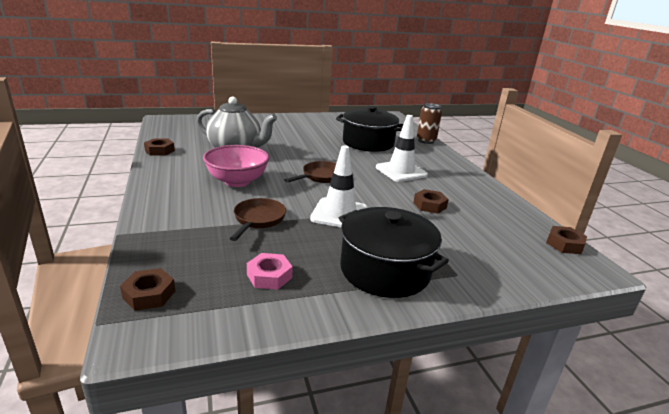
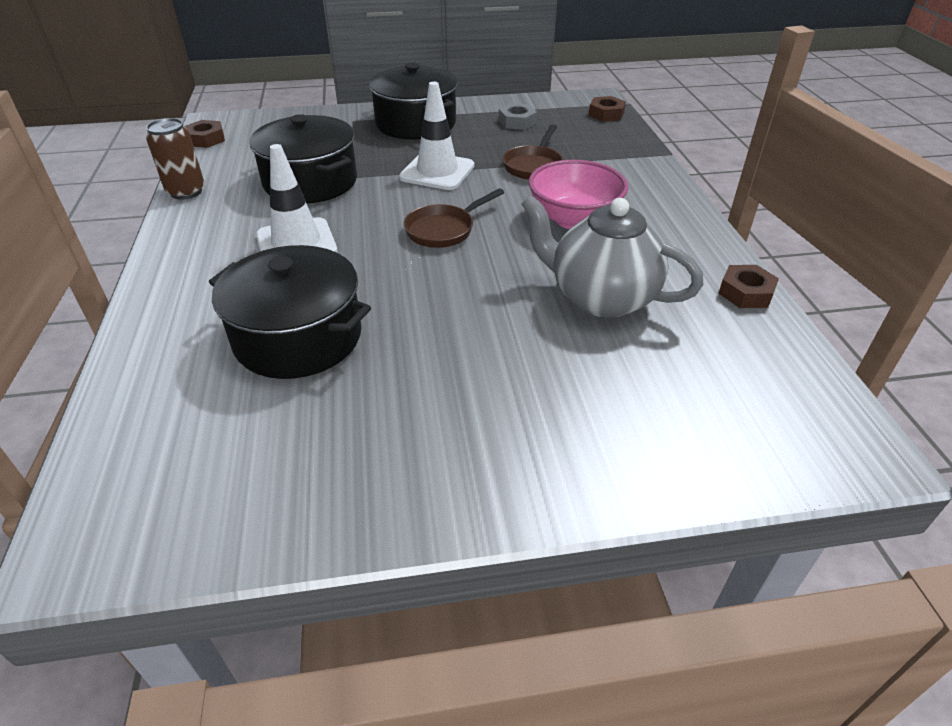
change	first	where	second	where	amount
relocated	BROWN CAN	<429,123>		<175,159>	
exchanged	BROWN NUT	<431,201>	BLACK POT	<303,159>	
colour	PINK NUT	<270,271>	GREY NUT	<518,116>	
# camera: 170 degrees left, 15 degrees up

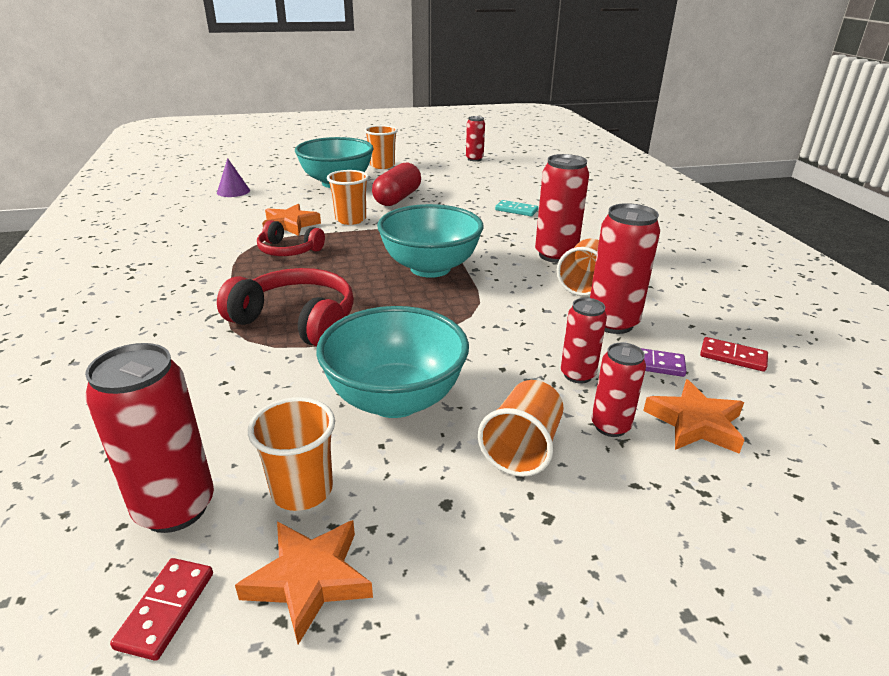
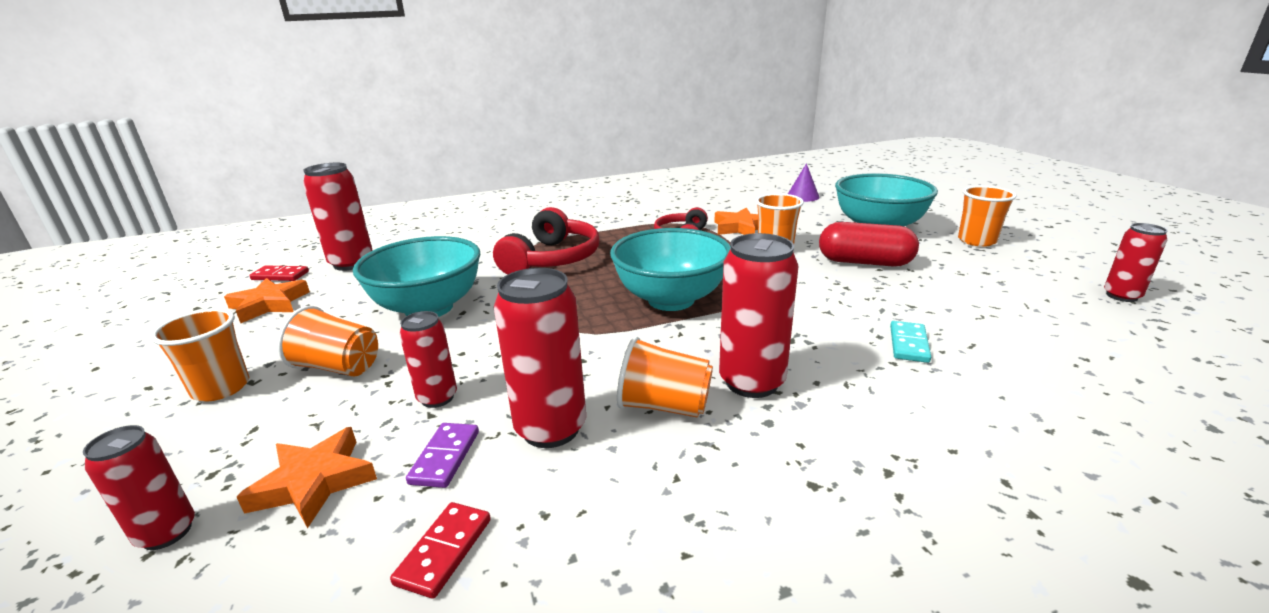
change	first	where	second	where	amount
relocated	ORANGE CUP	<291,454>		<199,354>	
relocated	RED CAN	<619,390>		<139,487>	
# camera: 85 degrees right, 5 degrees down

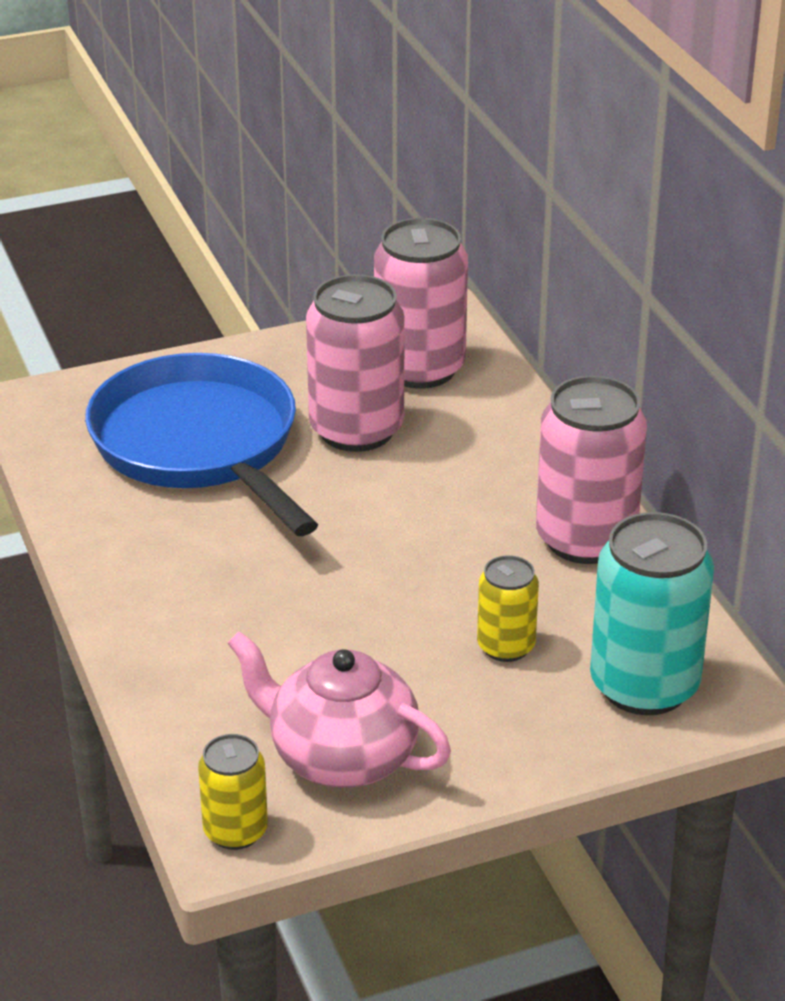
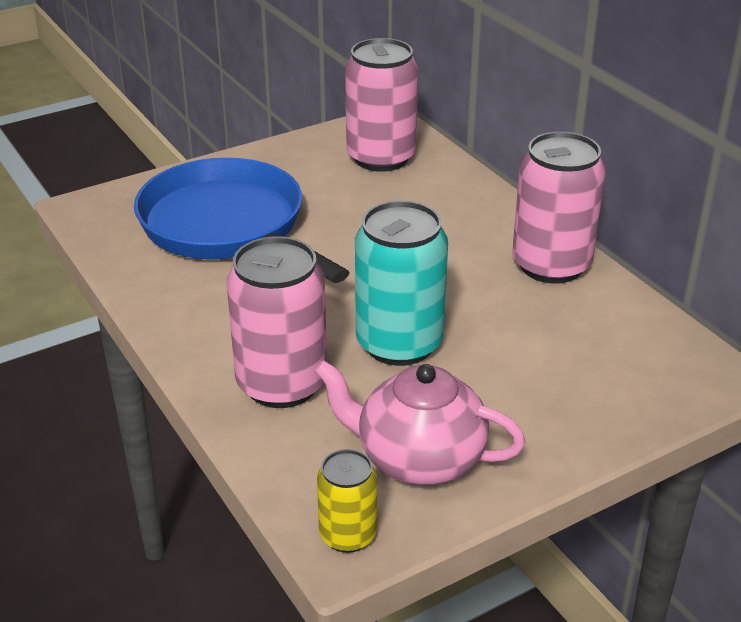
change	first	where	second	where	amount
missing	YELLOW CAN	<508,608>			
relocated	PINK CAN	<355,363>		<277,322>	
relocated	TURQUOISE CAN	<652,613>		<401,283>	
# camera: 10 degrees left, 0 degrees up

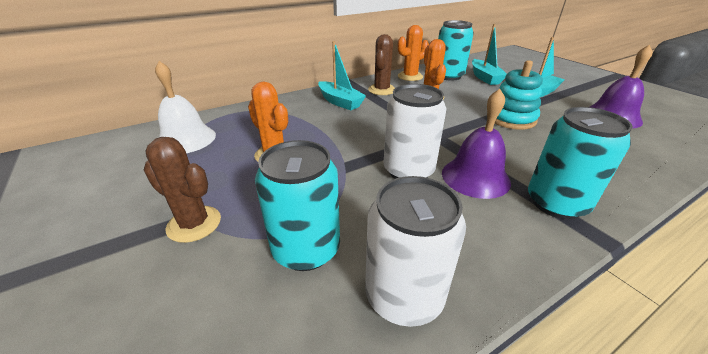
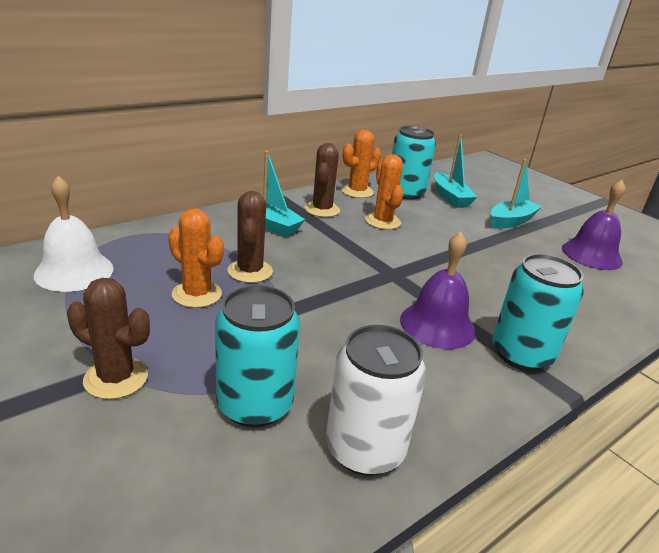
change	first	where	second	where	amount
missing	WHITE CAN	<415,131>			
missing	TURQUOISE STACKING TOY	<519,95>			
appeared			BROWN CACTUS	<250,237>	
# camera: 10 degrees left, 5 degrees down

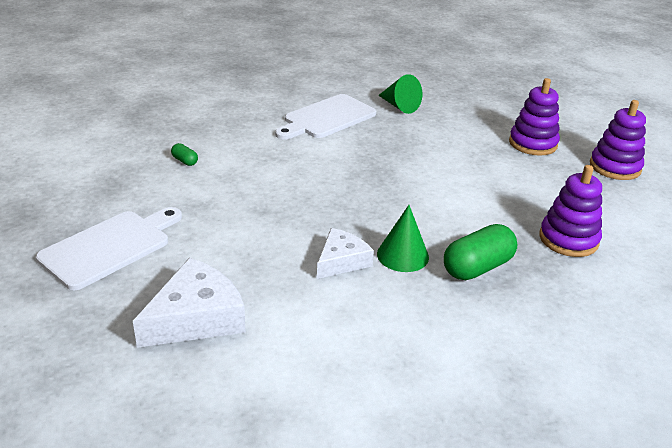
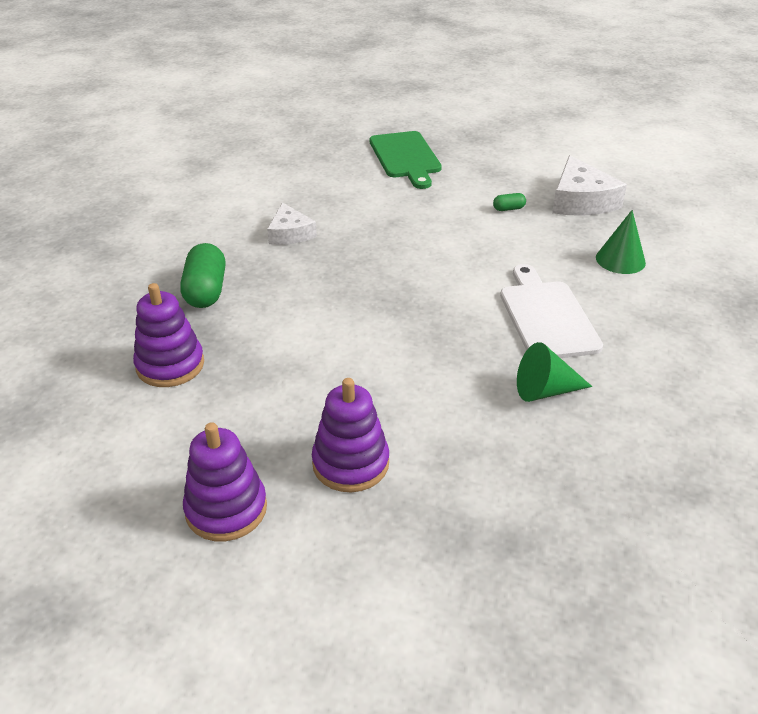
change	first	where	second	where	amount
relocated	WHITE CHEESE	<189,302>		<589,185>	
relocated	GREEN CONE	<403,238>		<621,242>	
colour	WHITE CUTTING BOARD	<109,248>	GREEN CUTTING BOARD	<406,160>	
# camera: 125 degrees right, 5 degrees up

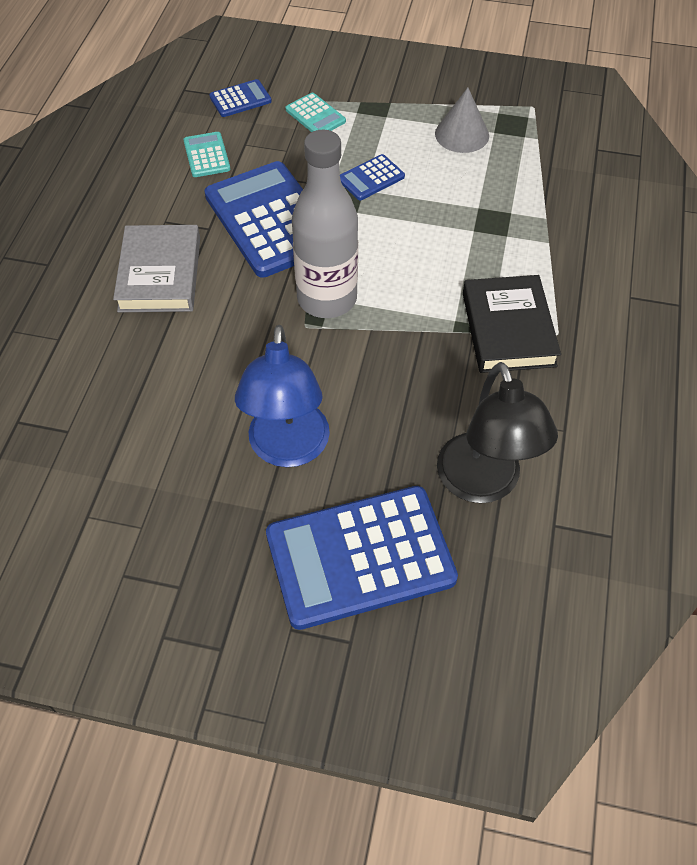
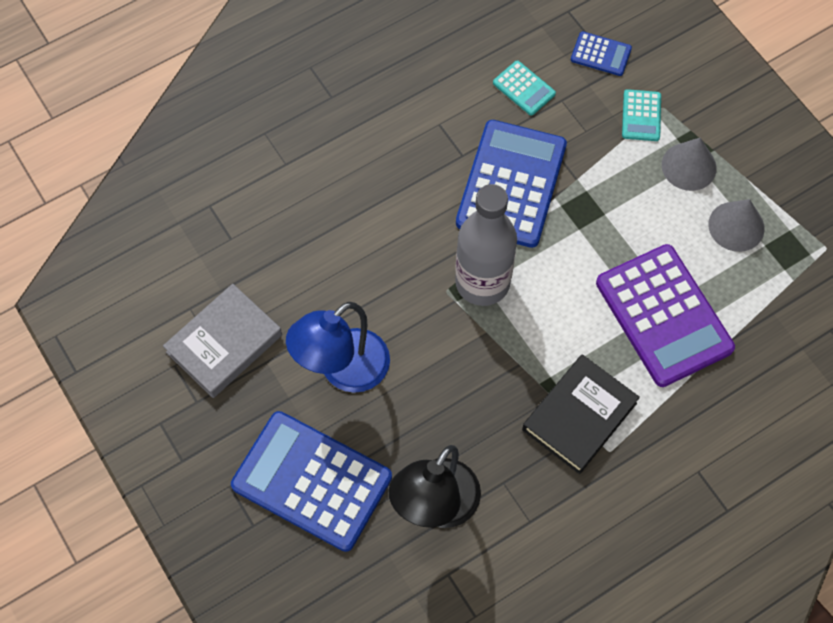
change	first	where	second	where	amount
missing	BLUE CALCULATOR	<372,177>			
appeared			PURPLE CALCULATOR	<665,315>	
appeared			GREY CONE	<689,164>	
relocated	GREY BOOK	<156,268>		<222,341>	
spun	TURQUOISE CALCULATOR	<206,154>		<524,88>	105 degrees clockwise
# camera: 45 degrees right, 10 degrees up

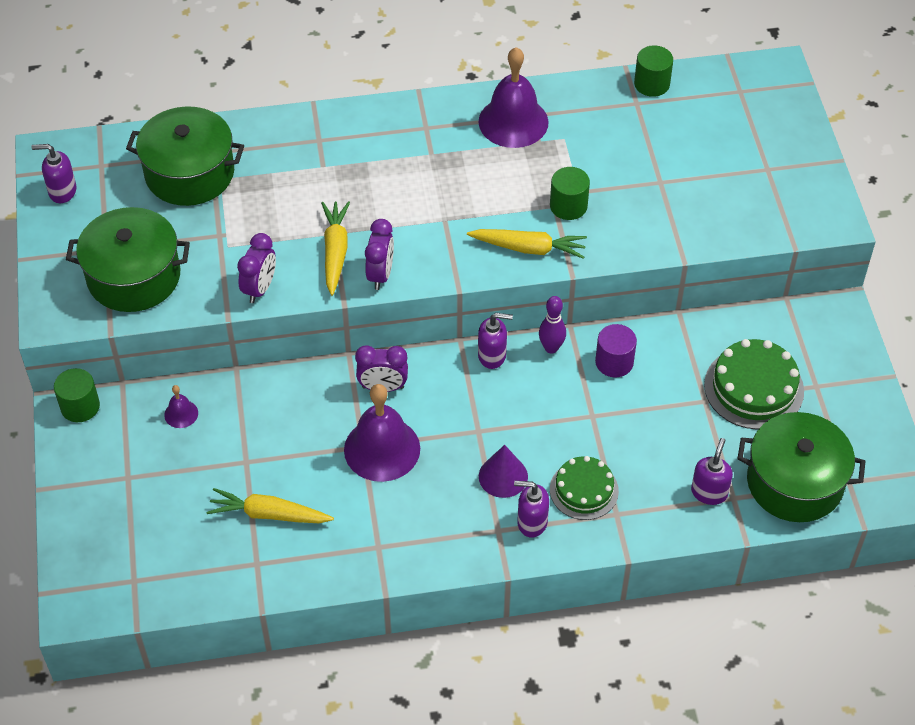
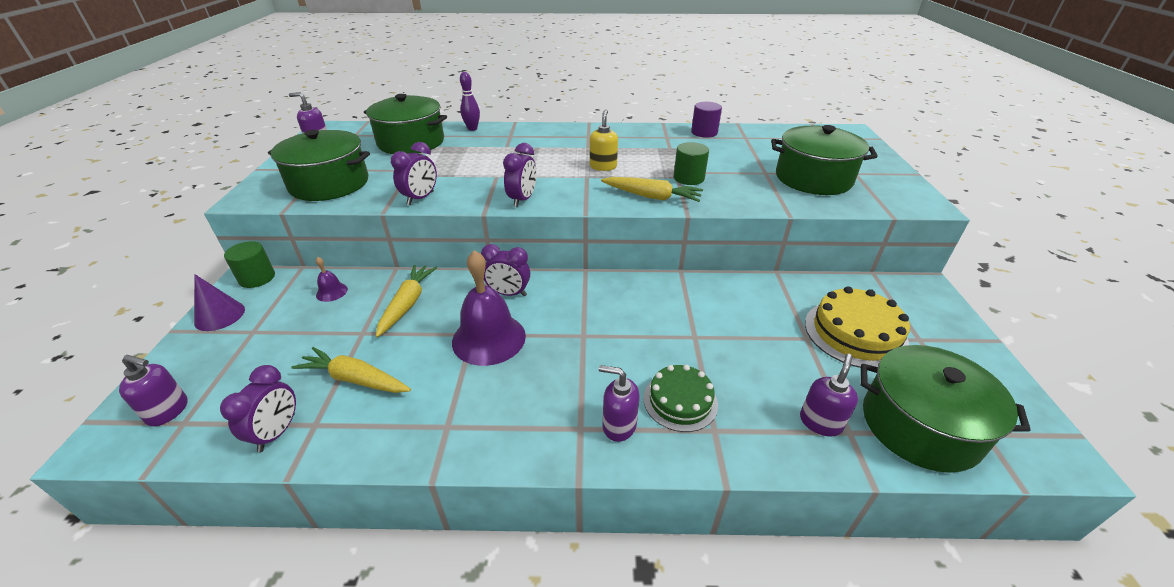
change	first	where	second	where	amount
missing	PURPLE BELL	<513,97>			
missing	GREEN CYLINDER	<653,71>			
appeared			PURPLE CLOCK	<258,408>	
appeared			YELLOW SOAP DISPENSER	<604,140>	
appeared			GREEN POT	<824,160>	
relocated	YELLOW CARROT	<335,248>		<406,301>	
relocated	PURPLE SOAP DISPENSER	<495,341>		<153,390>	
relocated	PURPLE CONE	<503,471>		<219,302>	
relocated	PURPLE BOWLING PIN	<552,325>		<470,101>	
relocated	PURPLE CYLINDER	<616,350>		<706,120>	
colour	GREEN CAKE	<754,384>	YELLOW CAKE	<857,327>	
# camera: 10 degrees right, 15 degrees down

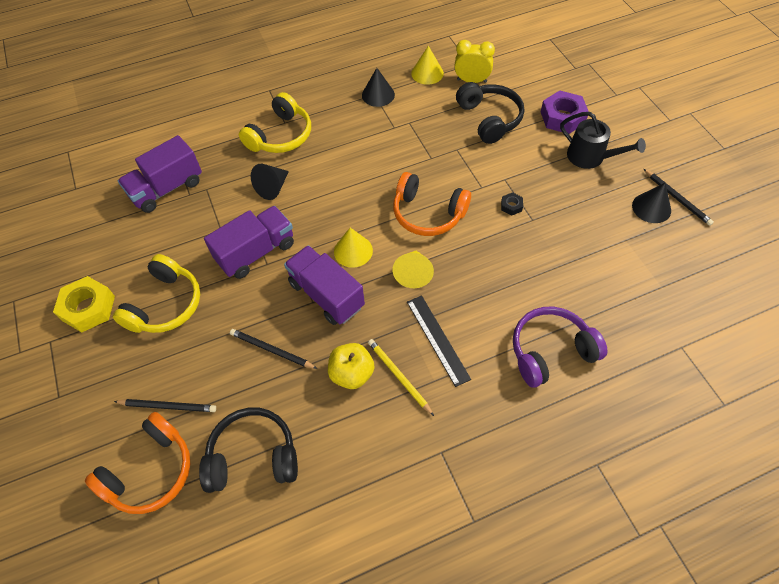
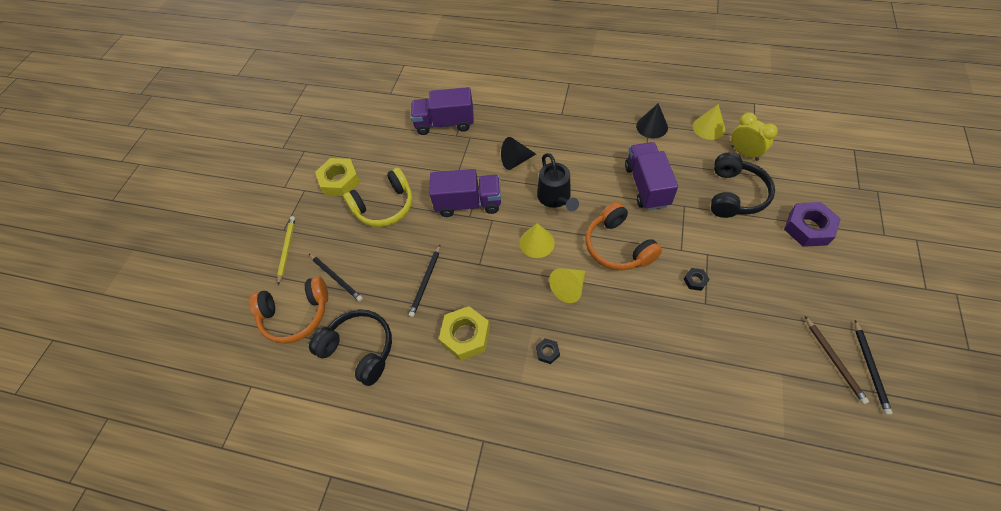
change	first	where	second	where	amount
missing	YELLOW HEADPHONES	<275,122>			
missing	PURPLE HEADPHONES	<560,347>			
relocated	PURPLE TRUCK	<324,285>		<651,176>	
relocated	YELLOW PENCIL	<401,377>		<286,250>	
relocated	BLACK WATERING CAN	<603,140>		<558,182>	
exchanged	YELLOW APPLE	<351,366>	YELLOW NUT	<464,333>	
exchanged	BLACK RULER	<439,341>	BLACK NUT	<548,351>	
exchanged	BLACK CONE	<651,203>	BROWN PENCIL	<837,360>	
spun	BLACK PENCIL	<273,349>		<424,281>	135 degrees counterclockwise
# camera: 40 degrees right, 0 degrees up

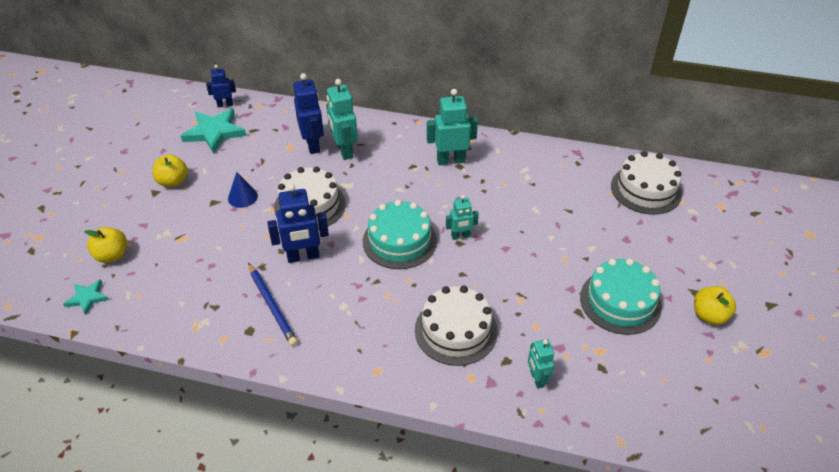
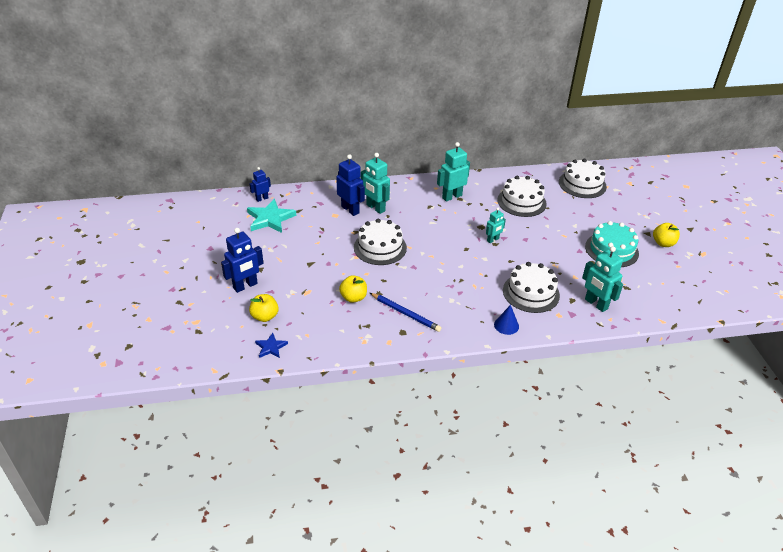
change	first	where	second	where	amount
missing	TURQUOISE CAKE	<400,234>			
appeared			WHITE CAKE	<522,196>	
relocated	YELLOW APPLE	<170,170>		<353,289>	
relocated	BLUE CONE	<243,190>		<506,320>	
relocated	BLUE ROBOT	<298,223>		<242,260>	
colour	TURQUOISE STAR	<86,297>	BLUE STAR	<271,345>	
size	TURQUOISE ROBOT	<541,364>		<602,279>	x1.69
# camera: 25 degrees left, 5 degrees down

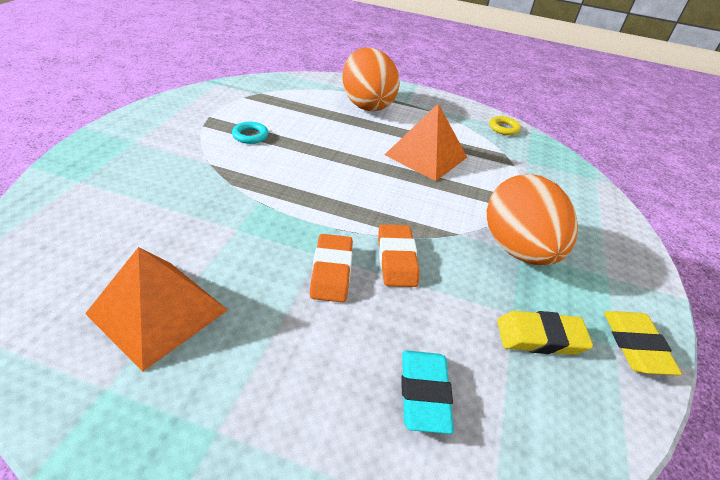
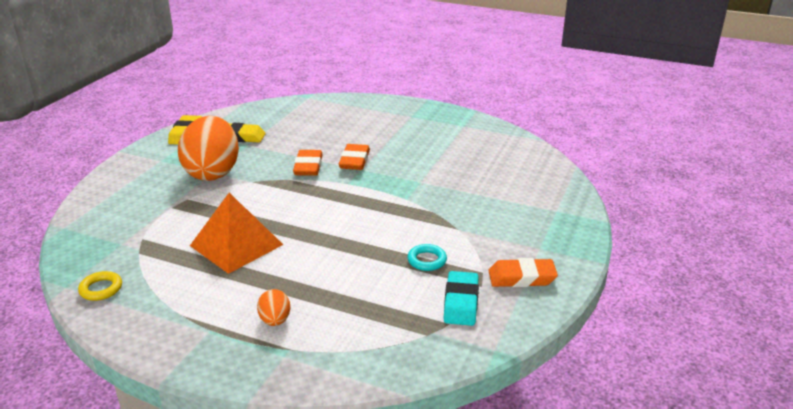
change	first	where	second	where	amount
missing	ORANGE PYRAMID	<156,309>			
appeared			ORANGE ERASER	<523,272>	
relocated	TURQUOISE ERASER	<427,392>		<461,298>	
size	ORANGE EGG	<371,79>		<273,307>	x0.42
# camera: 170 degrees left, 10 degrees down

